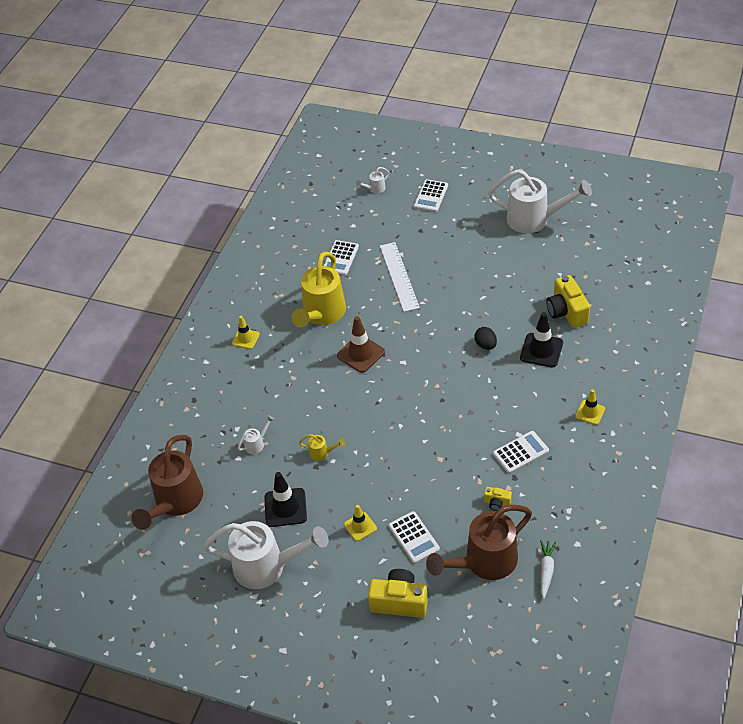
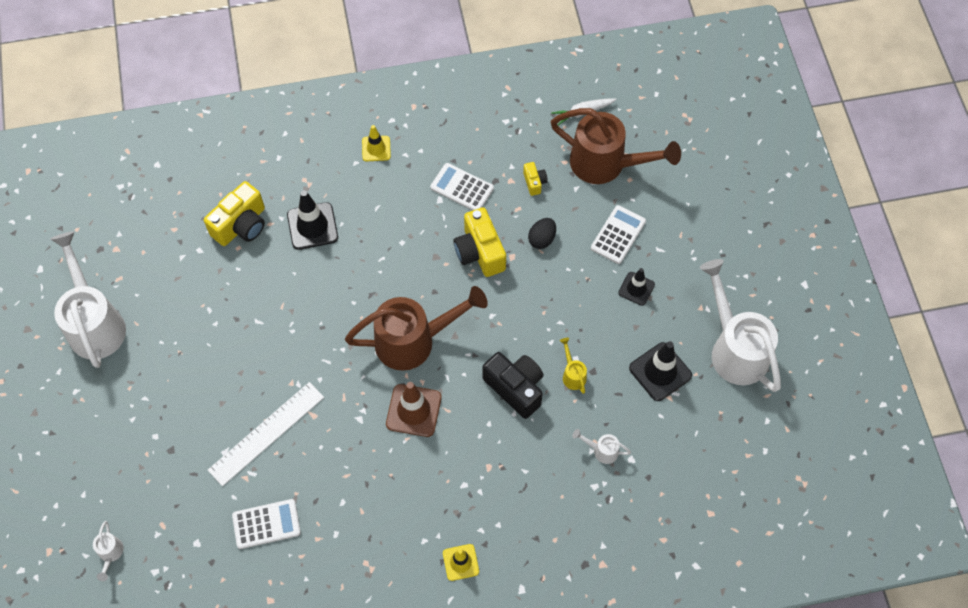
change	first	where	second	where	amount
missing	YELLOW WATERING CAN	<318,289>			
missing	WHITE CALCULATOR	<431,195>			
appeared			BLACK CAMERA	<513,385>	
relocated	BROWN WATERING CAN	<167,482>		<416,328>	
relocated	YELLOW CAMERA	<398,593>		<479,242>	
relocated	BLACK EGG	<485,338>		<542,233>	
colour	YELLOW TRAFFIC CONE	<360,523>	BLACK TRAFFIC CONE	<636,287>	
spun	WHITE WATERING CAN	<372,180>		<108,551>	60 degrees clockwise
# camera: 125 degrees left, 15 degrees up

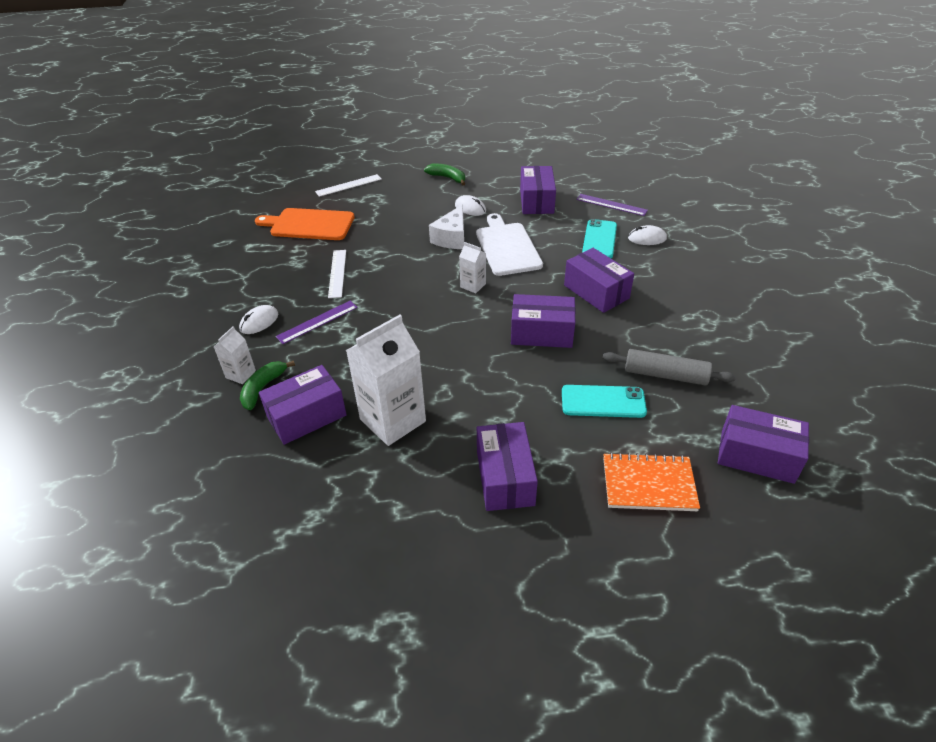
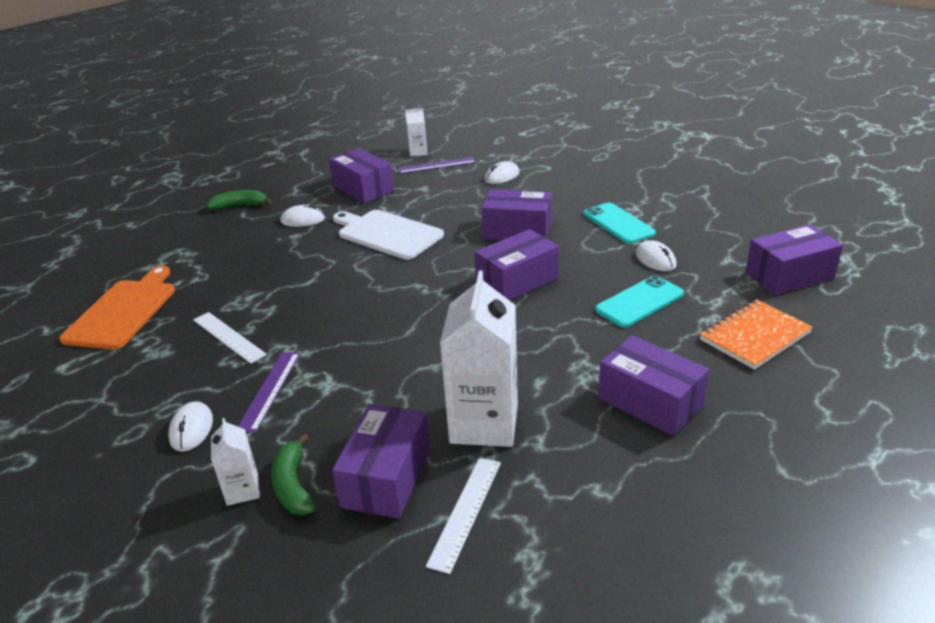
change	first	where	second	where	amount
missing	WHITE CHEESE	<446,227>			
relocated	WHITE RULER	<348,185>		<463,515>	
relocated	WHITE CARTON	<472,267>		<416,132>	
relocated	TURQUOISE PHONE	<599,238>		<620,223>	
exchanged	GREY ROLLING PIN	<669,367>	WHITE MOUSE	<656,255>	
spun	ORANGE CUTTING BOARD	<305,224>		<117,308>	135 degrees clockwise
# camera: 40 degrees left, 10 degrees down

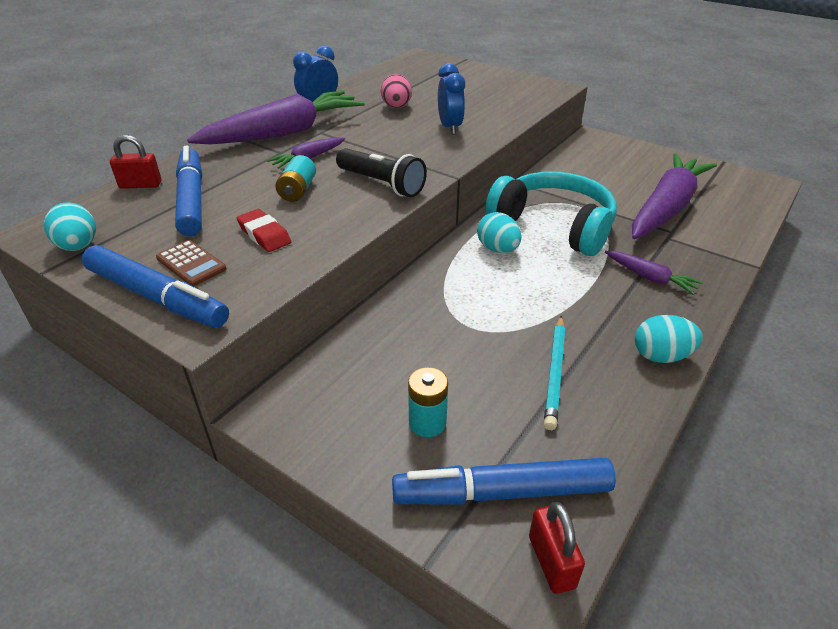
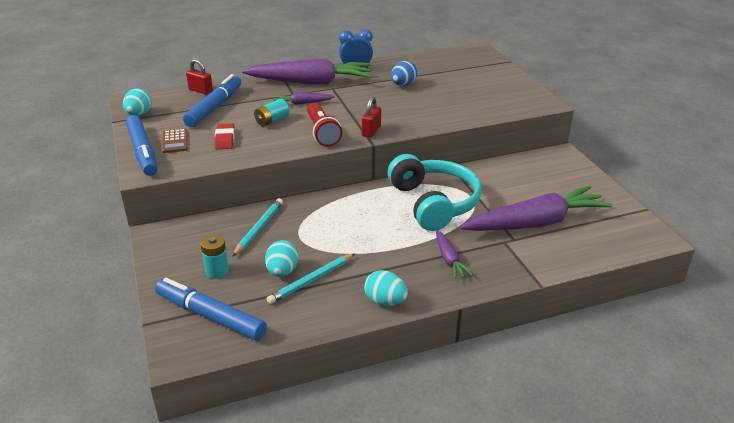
change	first	where	second	where	amount
missing	BLUE CLOCK	<451,99>			
appeared			TURQUOISE PENCIL	<257,227>	
relocated	TURQUOISE EGG	<499,232>		<281,258>	
relocated	RED PADLOCK	<557,548>		<371,117>	
colour	BLACK FLASHLIGHT	<381,172>	RED FLASHLIGHT	<324,124>	
colour	PINK EGG	<396,91>	BLUE EGG	<404,73>	
# camera: 35 degrees right, 5 degrees down

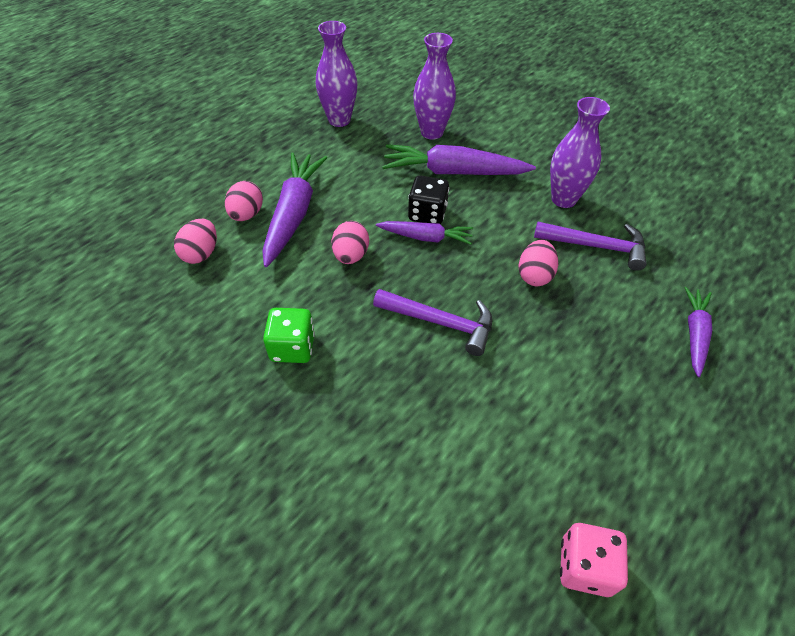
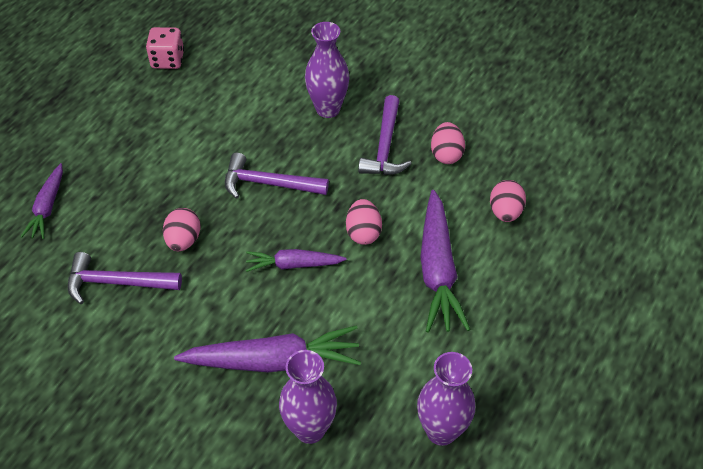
change	first	where	second	where	amount
missing	BLACK DICE	<428,199>			
relocated	PINK EGG	<244,201>		<448,143>	
relocated	PURPLE VASE	<580,152>		<327,70>	
exchanged	GREEN DICE	<289,335>	PURPLE HAMMER	<385,135>	
# camera: 170 degrees right, 0 degrees up

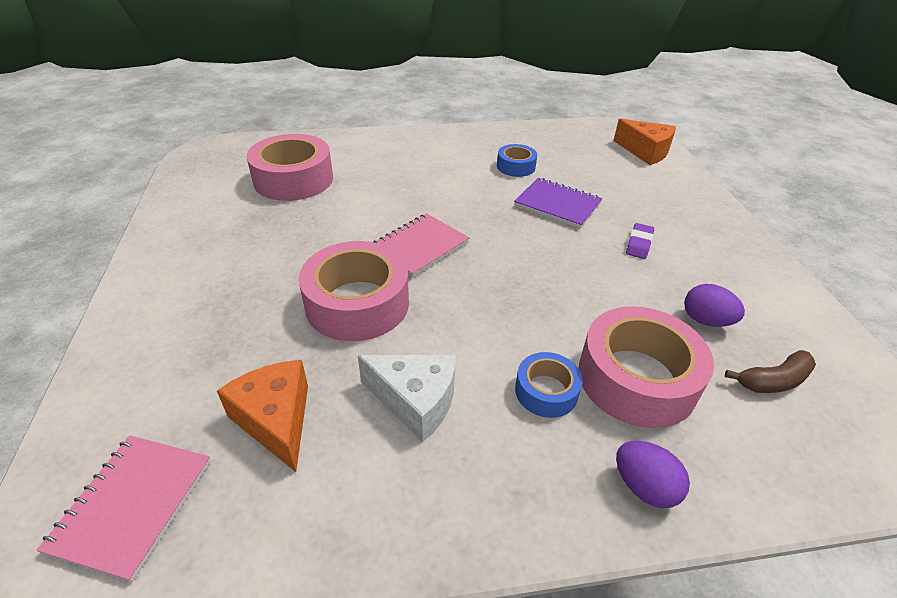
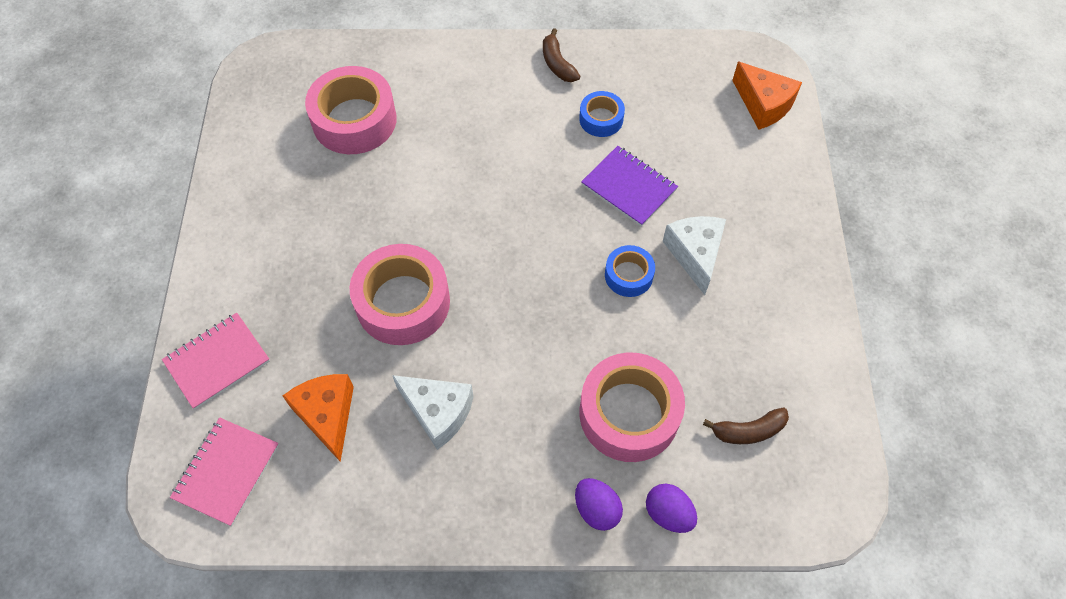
change	first	where	second	where	amount
appeared			BROWN BANANA	<561,55>	
relocated	PINK NOTEBOOK	<421,245>		<216,361>	
relocated	BLUE TAPE	<549,385>		<630,271>	
relocated	PURPLE EGG	<714,305>		<671,508>	
exchanged	PURPLE ERASER	<640,241>	WHITE CHEESE	<694,255>	
# camera: 10 degrees right, 20 degrees up

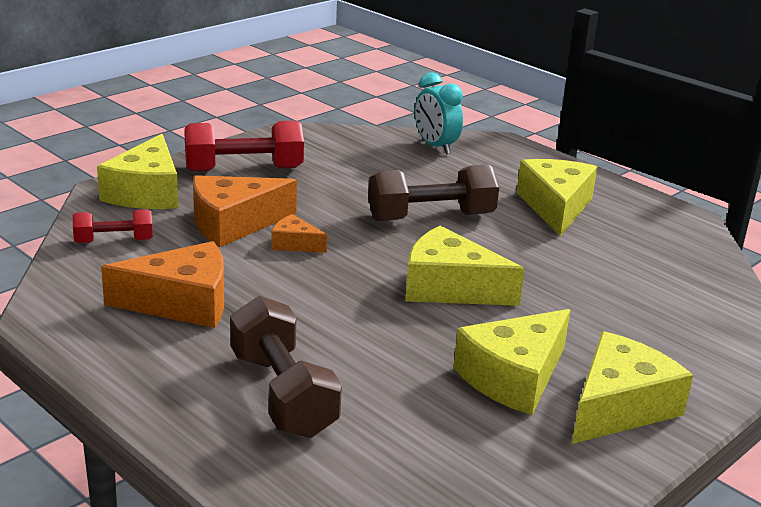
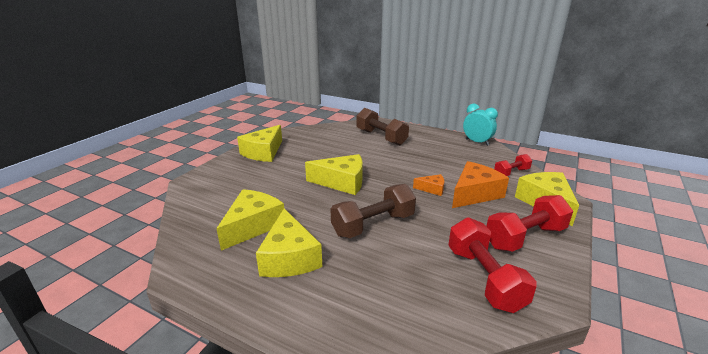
change	first	where	second	where	amount
missing	ORANGE CHEESE	<162,284>			
appeared			RED DUMBBELL	<492,265>	
relocated	TURQUOISE CLOCK	<439,113>		<480,125>	
relocated	YELLOW CHEESE	<511,362>		<250,220>	
# camera: 165 degrees right, 0 degrees up

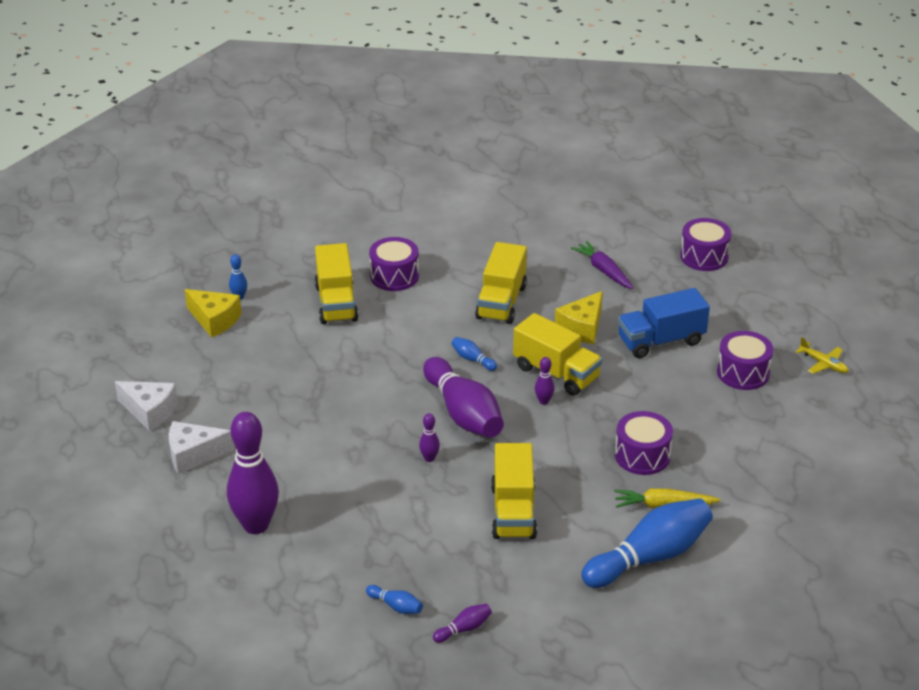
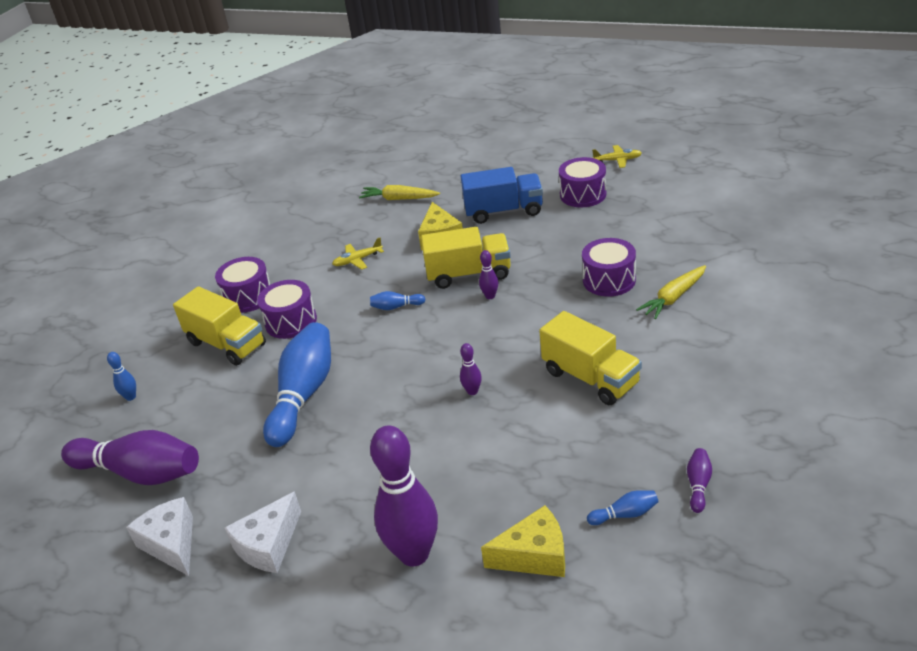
change	first	where	second	where	amount
relocated	YELLOW CHEESE	<213,313>		<523,541>	
relocated	PURPLE BOWLING PIN	<463,397>		<130,457>	
relocated	BLUE BOWLING PIN	<647,543>		<297,384>	
relocated	PURPLE DRUM	<705,244>		<287,309>	
exchanged	YELLOW TRUCK	<501,283>	YELLOW PLANE	<358,254>	
colour	PURPLE CARROT	<602,265>	YELLOW CARROT	<399,192>	
spun	WHITE CHEESE	<146,406>		<159,536>	105 degrees counterclockwise
spun	BLUE TRUCK	<664,323>		<502,195>	120 degrees counterclockwise
# camera: 40 degrees left, 0 degrees up

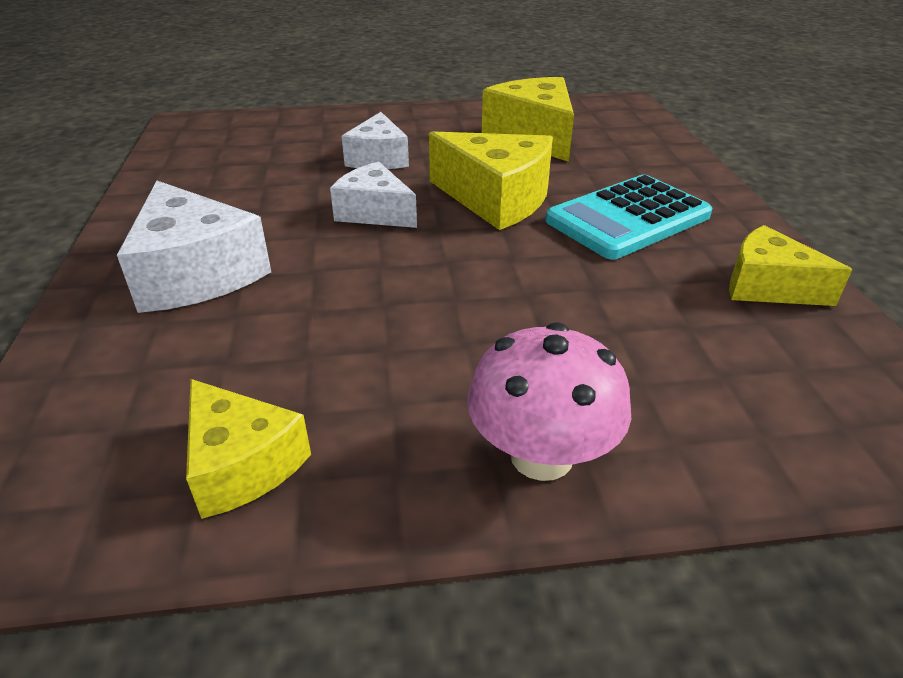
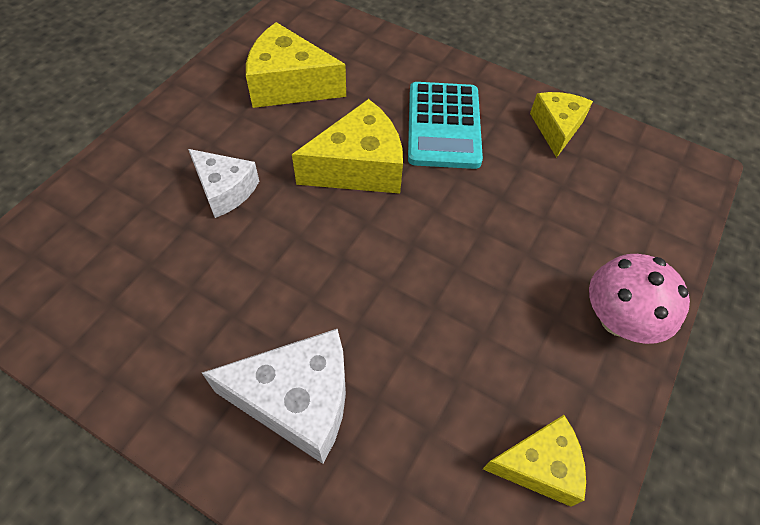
change	first	where	second	where	amount
missing	WHITE CHEESE	<373,195>			
spun	YELLOW CHEESE	<791,265>		<561,125>	120 degrees clockwise
# camera: 55 degrees left, 20 degrees up

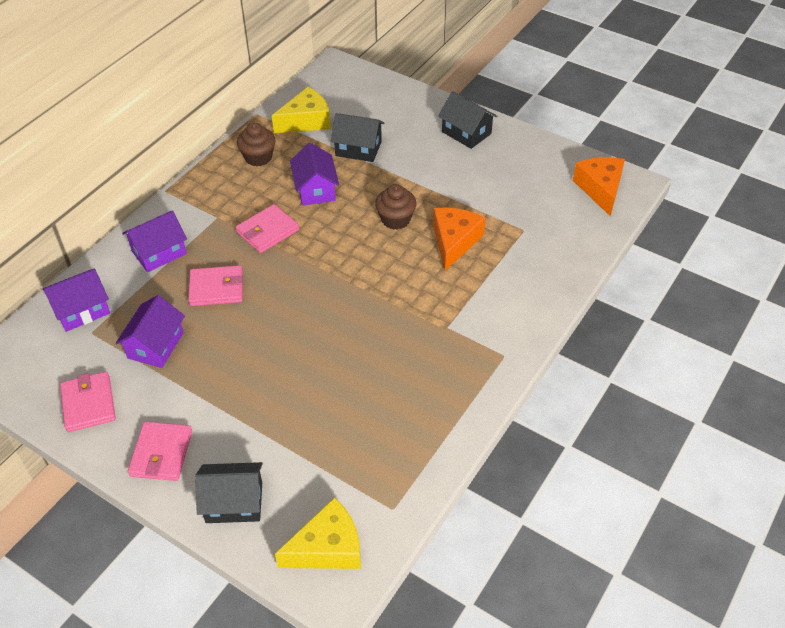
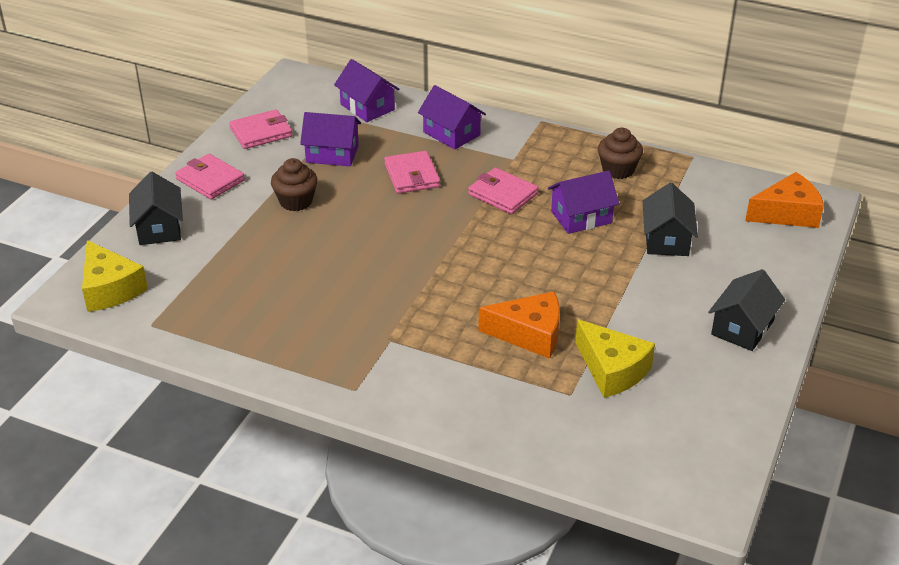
change	first	where	second	where	amount
relocated	YELLOW CHEESE	<301,110>		<615,358>	
relocated	BROWN CUPCAKE	<396,207>		<294,184>	
relocated	ORANGE CHEESE	<599,187>		<784,200>	
spun	PINK WALLET	<160,451>		<210,177>	45 degrees clockwise
# camera: 80 degrees right, 10 degrees down

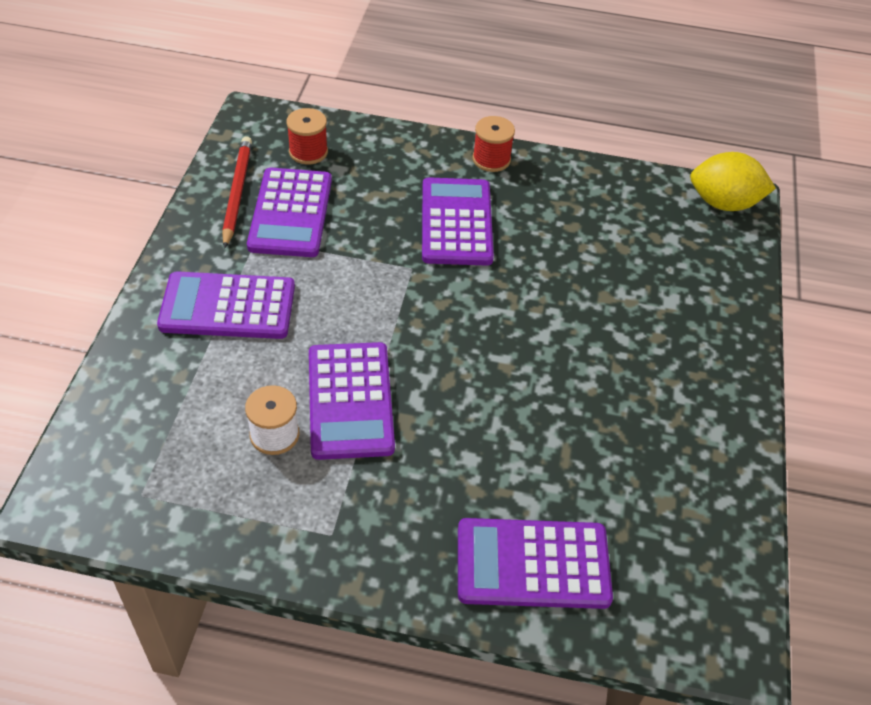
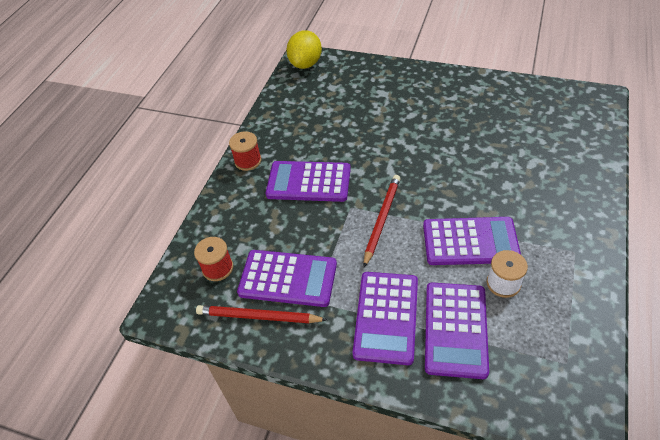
change	first	where	second	where	amount
appeared			RED PENCIL	<382,221>	
relocated	PURPLE CALCULATOR	<535,563>		<457,330>	
# camera: 75 degrees left, 0 degrees up

